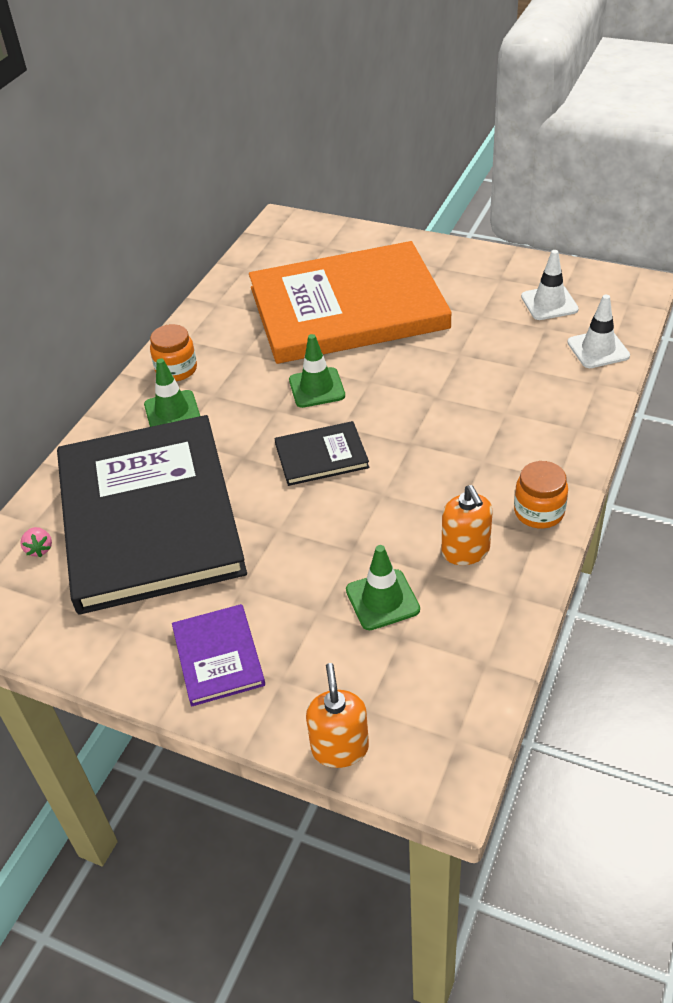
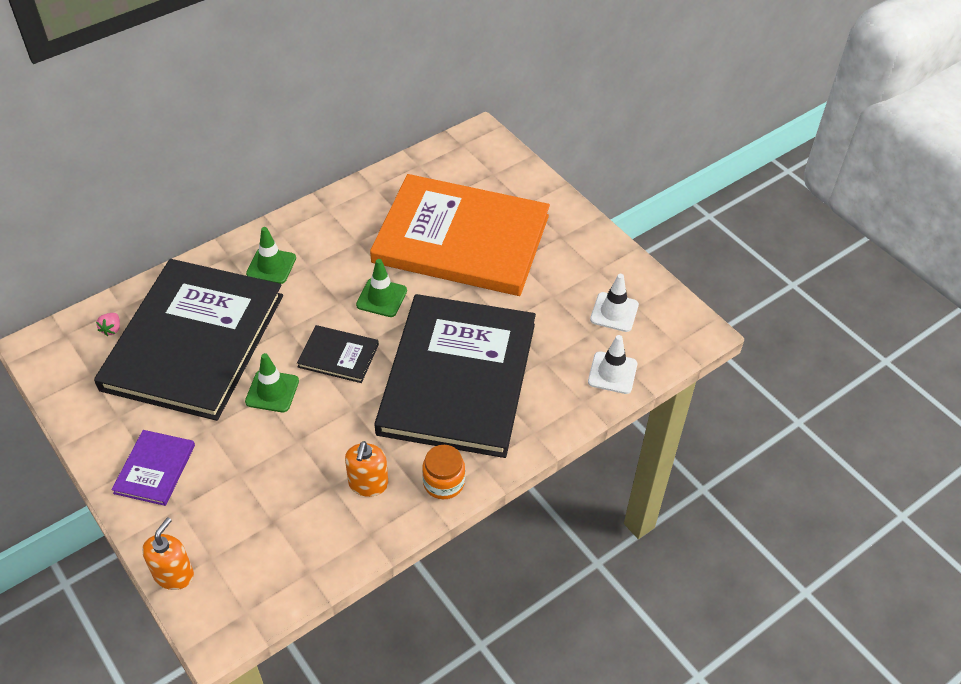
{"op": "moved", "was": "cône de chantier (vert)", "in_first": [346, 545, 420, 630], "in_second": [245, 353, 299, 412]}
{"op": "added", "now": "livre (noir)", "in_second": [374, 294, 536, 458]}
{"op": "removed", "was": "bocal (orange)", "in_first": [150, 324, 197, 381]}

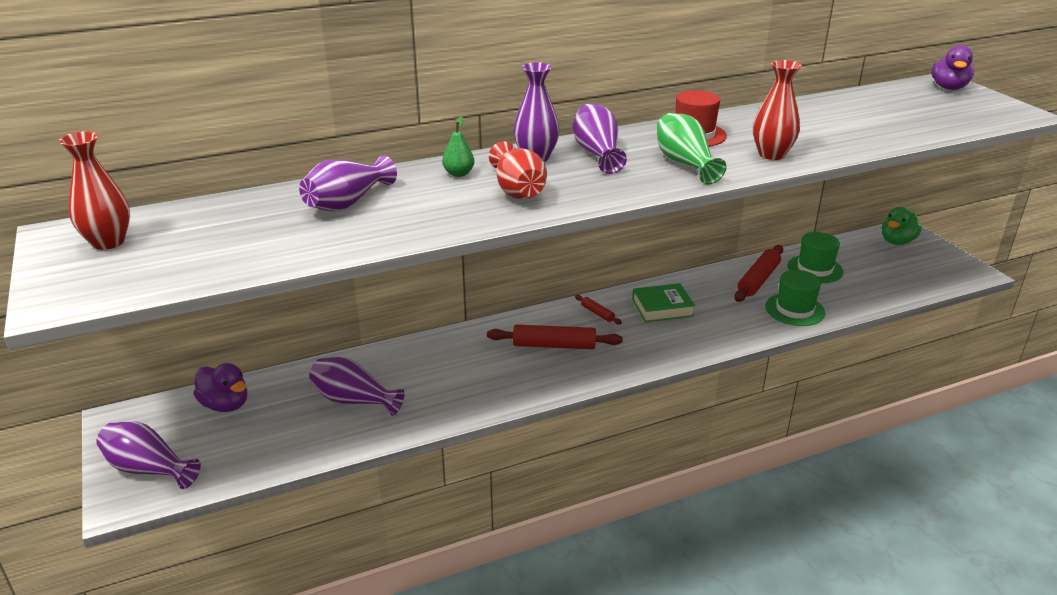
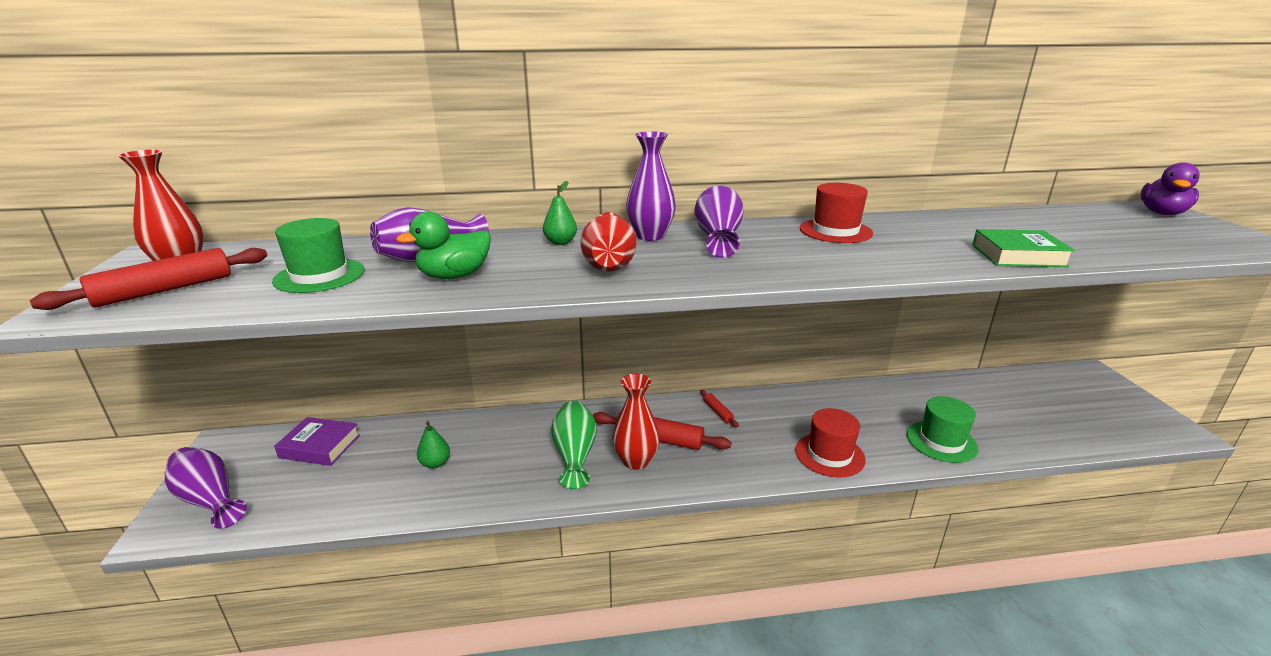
{"op": "moved", "was": "rouleau à pâtisserie (rouge)", "in_first": [734, 245, 783, 302], "in_second": [30, 248, 267, 310]}
{"op": "moved", "was": "chapeau (vert)", "in_first": [787, 232, 843, 283], "in_second": [272, 218, 365, 293]}
{"op": "replaced", "was": "canard (violet)", "now": "livre (violet)", "in_first": [193, 363, 247, 412], "in_second": [274, 417, 360, 466]}
{"op": "moved", "was": "canard (vert)", "in_first": [882, 207, 922, 245], "in_second": [396, 212, 491, 279]}
{"op": "replaced", "was": "vase (violet)", "now": "poire (vert)", "in_first": [309, 357, 405, 416], "in_second": [417, 421, 450, 468]}
{"op": "moved", "was": "vase (vert)", "in_first": [657, 113, 727, 184], "in_second": [551, 401, 597, 489]}
{"op": "moved", "was": "vase (rouge)", "in_first": [753, 60, 802, 160], "in_second": [612, 373, 660, 470]}
{"op": "added", "now": "chapeau (rouge)", "in_second": [795, 408, 866, 478]}
{"op": "moved", "was": "livre (vert)", "in_first": [632, 283, 695, 322], "in_second": [972, 229, 1075, 267]}

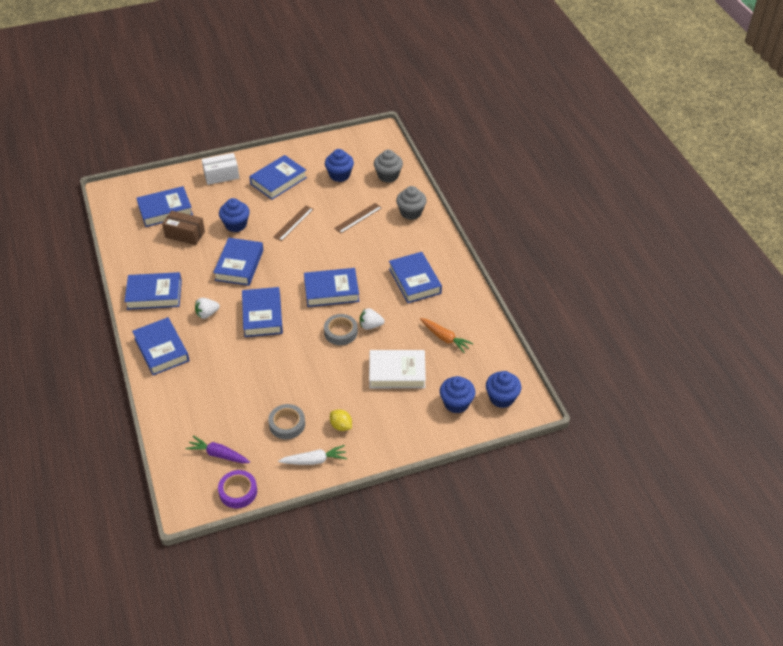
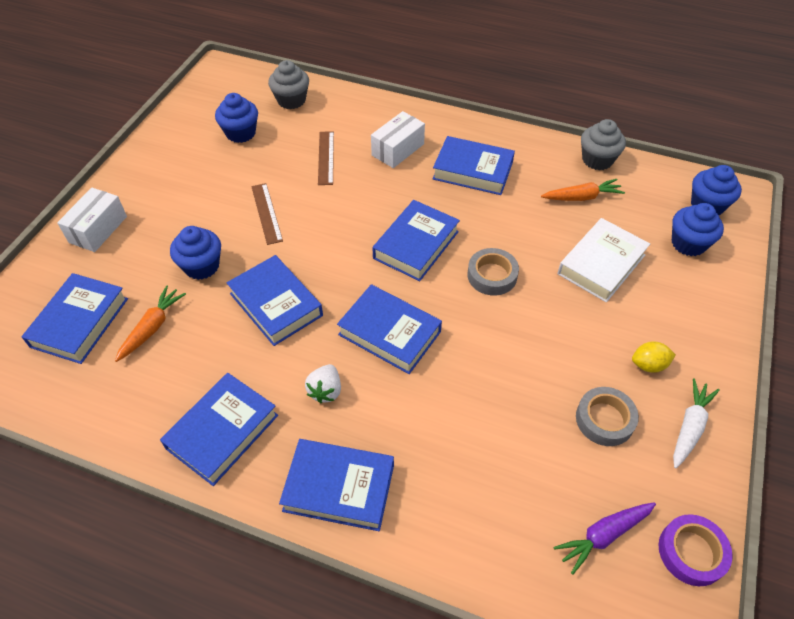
{"op": "replaced", "was": "boîte (marron)", "now": "carotte (orange)", "in_first": [162, 210, 205, 245], "in_second": [115, 285, 186, 362]}
{"op": "added", "now": "boîte (blanc)", "in_second": [371, 111, 425, 168]}
{"op": "moved", "was": "muffin (gris)", "in_first": [396, 186, 427, 220], "in_second": [581, 119, 626, 170]}
{"op": "removed", "was": "livre (bleu)", "in_first": [249, 155, 307, 200]}
{"op": "removed", "was": "fraise (blanc)", "in_first": [360, 308, 385, 330]}

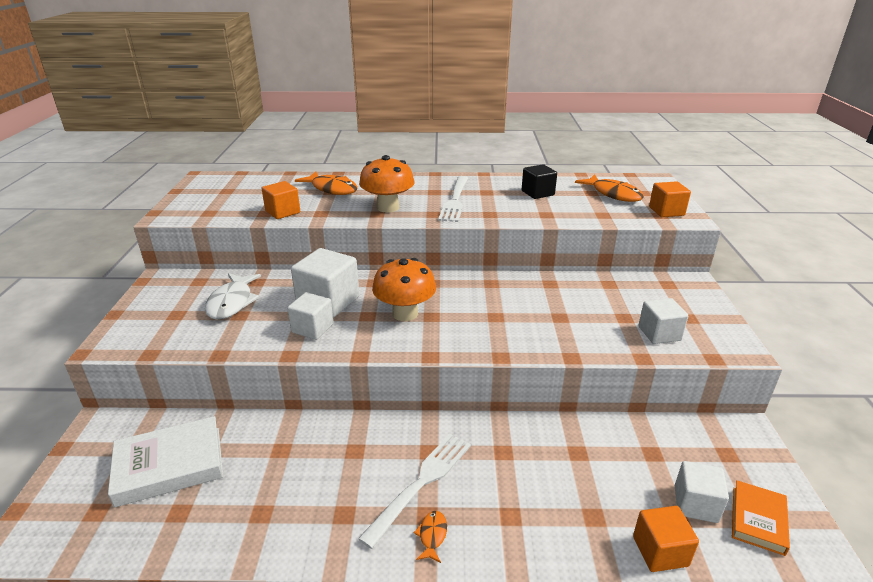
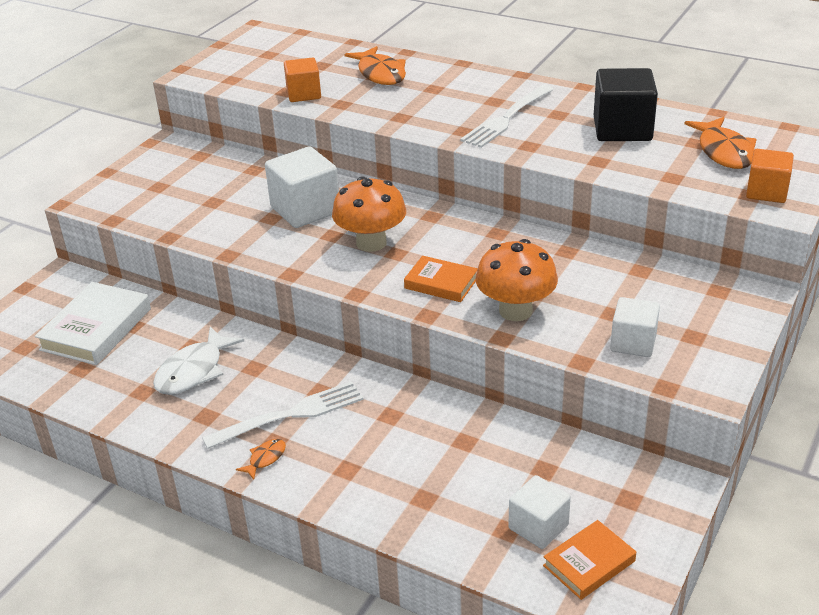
{"op": "turned", "was": "livre (blanc)", "in_first": [108, 416, 223, 507], "in_second": [35, 282, 151, 365], "clockwise": -75}
{"op": "moved", "was": "poisson (blanc)", "in_first": [205, 273, 261, 320], "in_second": [153, 327, 244, 395]}
{"op": "added", "now": "livre (orange)", "in_second": [404, 256, 478, 302]}
{"op": "moved", "was": "champignon (orange)", "in_first": [359, 155, 415, 213], "in_second": [475, 239, 558, 321]}
{"op": "resized", "was": "cube (noir)", "in_first": [522, 164, 557, 199], "in_second": [594, 68, 658, 141], "ratio": 1.58}
{"op": "removed", "was": "cube (blanc)", "in_first": [287, 292, 334, 340]}
{"op": "removed", "was": "cube (orange)", "in_first": [633, 506, 699, 572]}

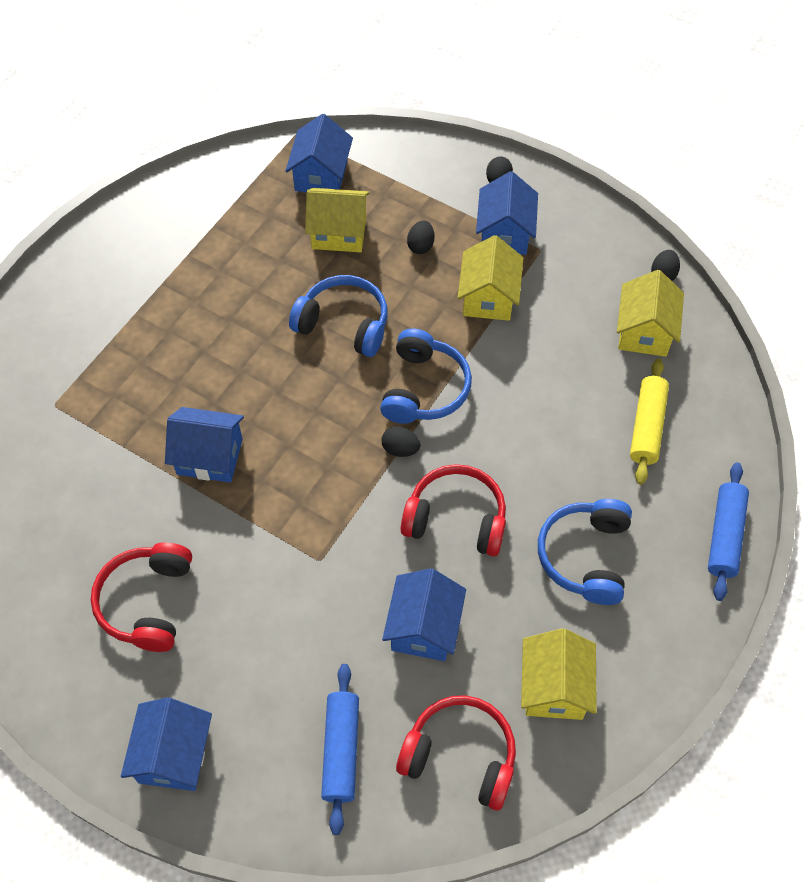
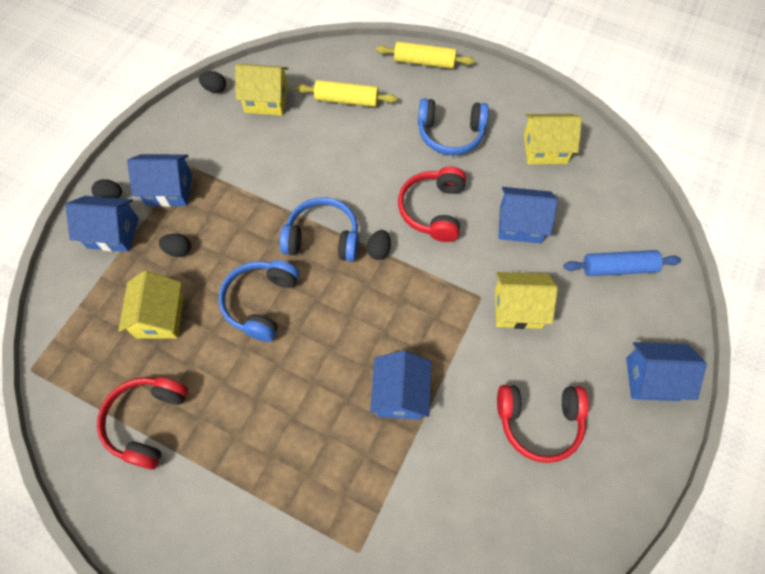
{"op": "moved", "was": "maison (bleu)", "in_first": [285, 114, 353, 192], "in_second": [65, 196, 139, 252]}
{"op": "moved", "was": "casque audio (rouge)", "in_first": [396, 695, 516, 810], "in_second": [97, 377, 188, 470]}
{"op": "recoloured", "was": "rouleau à pâtisserie (bleu)", "now": "rouleau à pâtisserie (jaune)", "in_first": [708, 462, 749, 601], "in_second": [376, 41, 475, 69]}
{"op": "moved", "was": "maison (jaune)", "in_first": [457, 235, 524, 321], "in_second": [495, 272, 558, 329]}

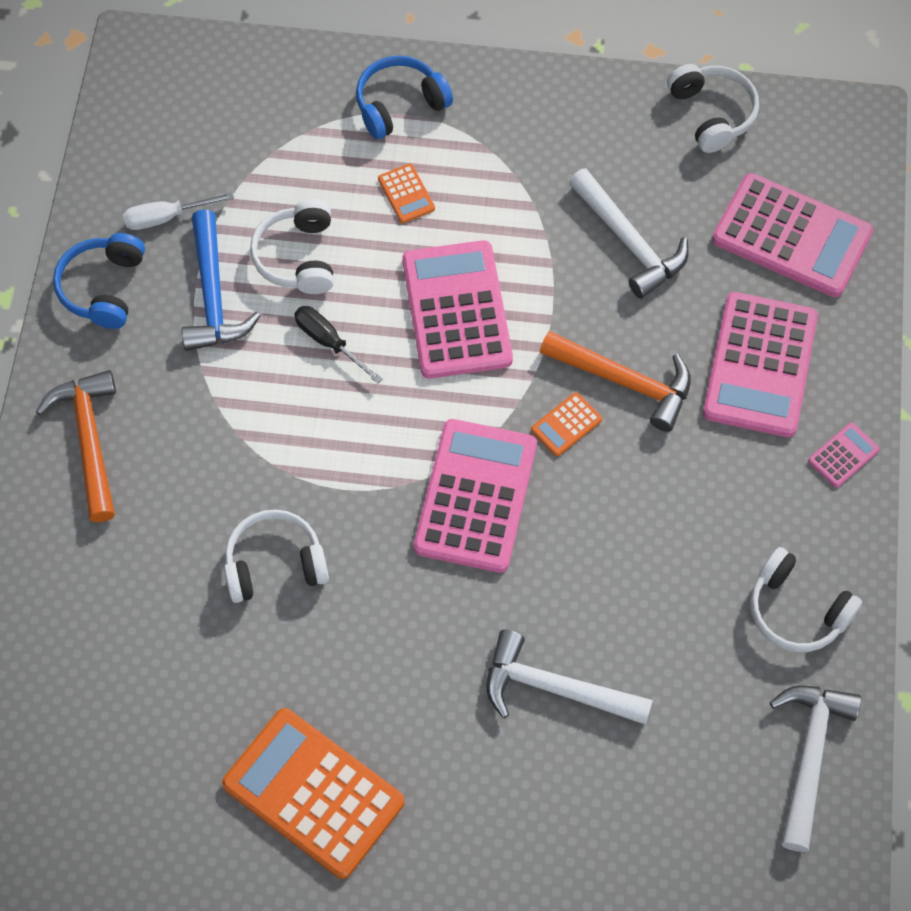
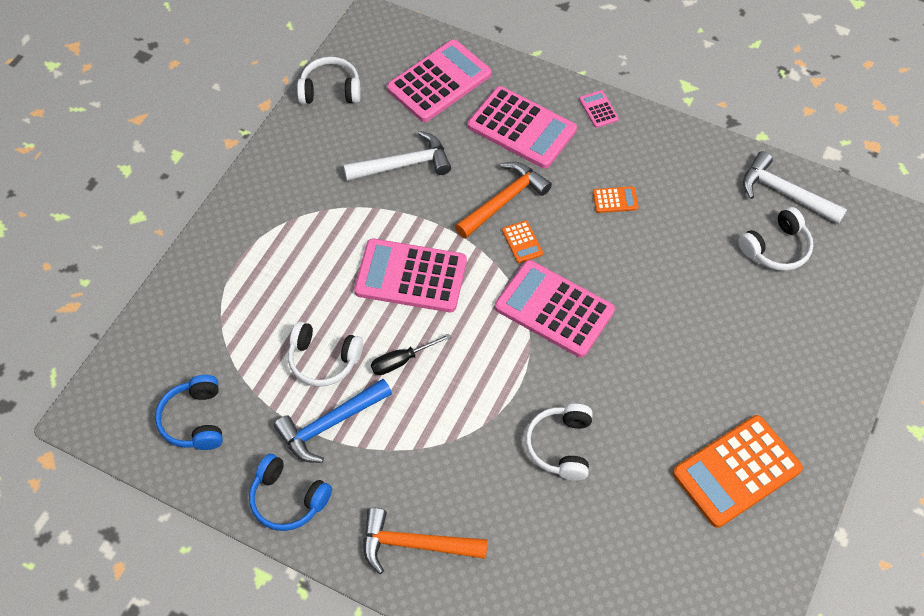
{"op": "moved", "was": "casque audio (bleu)", "in_first": [356, 56, 453, 139], "in_second": [155, 375, 223, 450]}
{"op": "turned", "was": "marteau (bleu)", "in_first": [181, 209, 261, 351], "in_second": [274, 379, 392, 463], "clockwise": 135}
{"op": "moved", "was": "calculatrice (orange)", "in_first": [378, 164, 435, 223], "in_second": [593, 186, 638, 213]}
{"op": "moved", "was": "casque audio (blanc)", "in_first": [750, 547, 862, 652], "in_second": [738, 207, 813, 271]}
{"op": "removed", "was": "tournevis (blanc)", "in_first": [123, 192, 234, 230]}
{"op": "removed", "was": "marteau (blanc)", "in_first": [487, 630, 653, 725]}

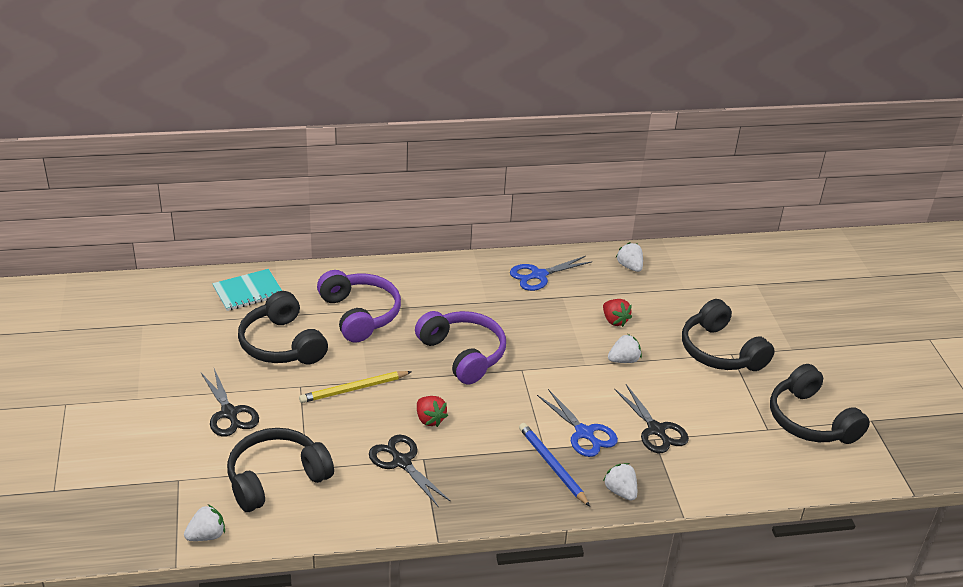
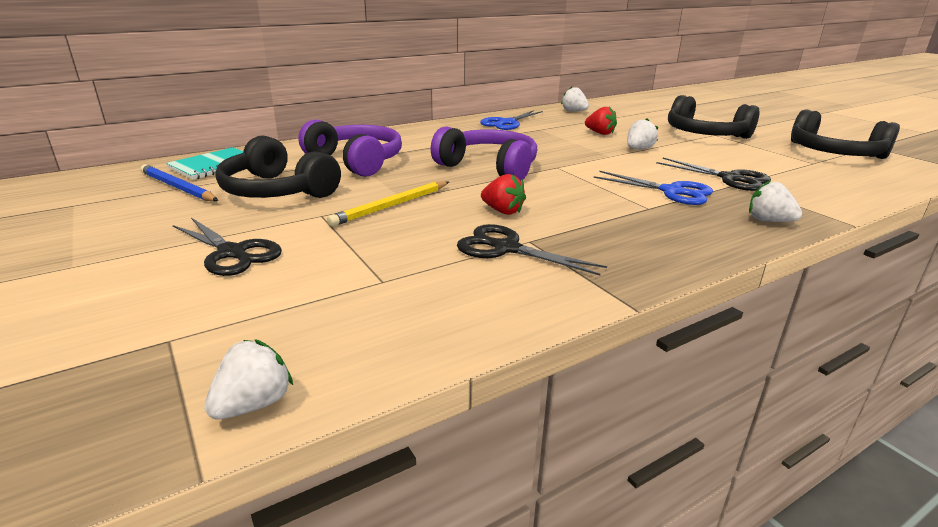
{"op": "moved", "was": "crayon (bleu)", "in_first": [519, 423, 590, 507], "in_second": [140, 164, 218, 201]}
{"op": "removed", "was": "casque audio (noir)", "in_first": [227, 428, 334, 512]}

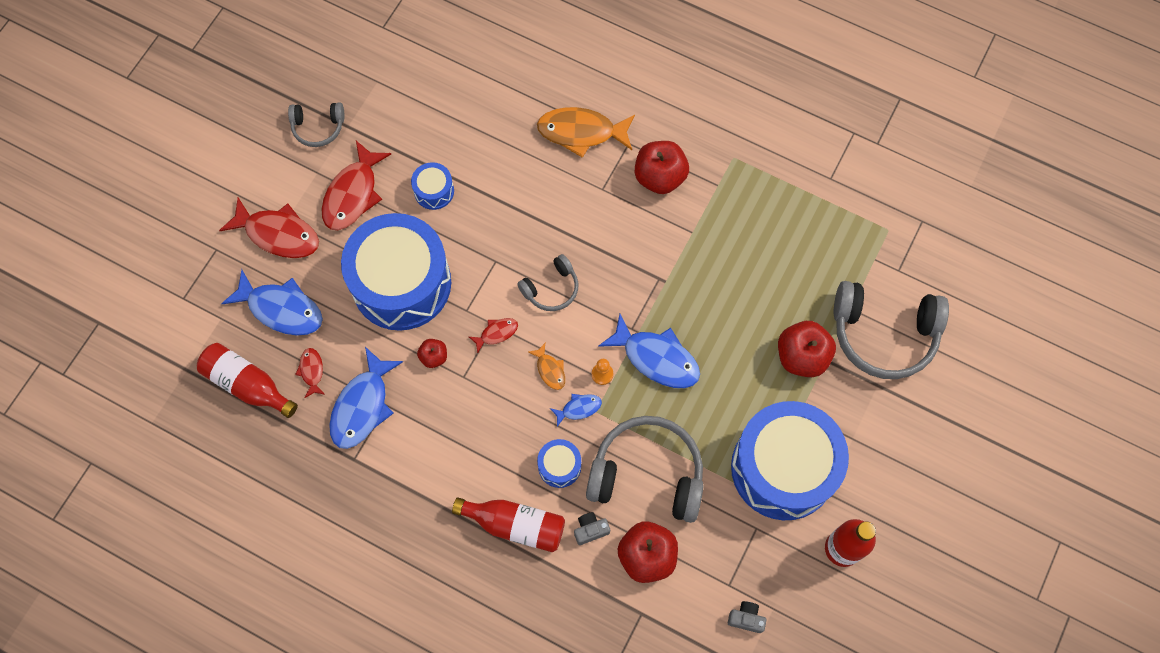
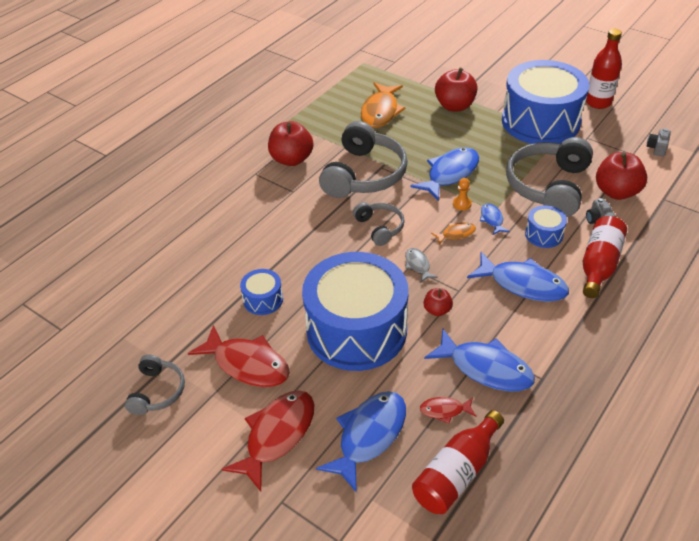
{"op": "moved", "was": "casque audio (gris)", "in_first": [834, 281, 949, 379], "in_second": [319, 121, 408, 198]}
{"op": "moved", "was": "poisson (orange)", "in_first": [537, 107, 635, 158], "in_second": [361, 82, 405, 128]}
{"op": "recoloured", "was": "poisson (rouge)", "now": "poisson (gris)", "in_first": [469, 318, 518, 354], "in_second": [405, 248, 438, 283]}
{"op": "added", "now": "poisson (bleu)", "in_second": [467, 252, 569, 302]}

